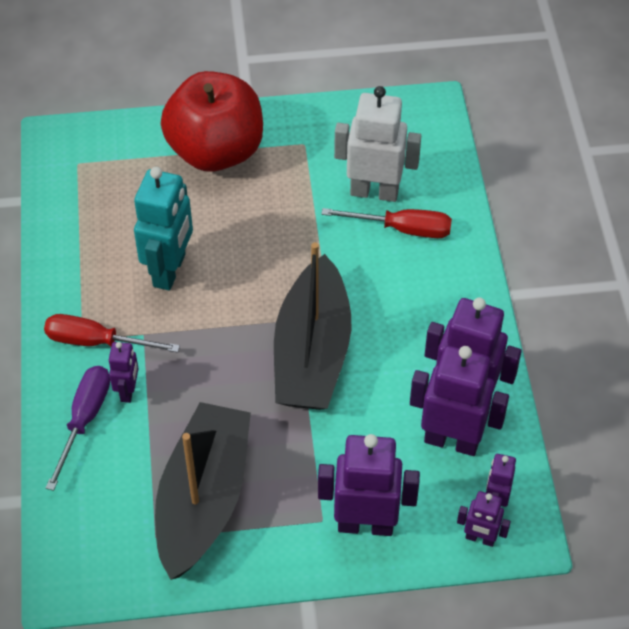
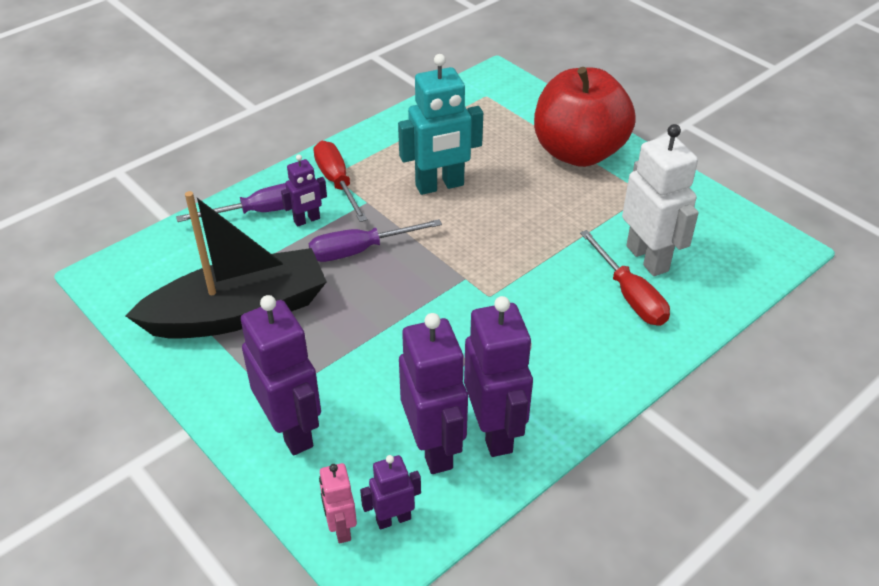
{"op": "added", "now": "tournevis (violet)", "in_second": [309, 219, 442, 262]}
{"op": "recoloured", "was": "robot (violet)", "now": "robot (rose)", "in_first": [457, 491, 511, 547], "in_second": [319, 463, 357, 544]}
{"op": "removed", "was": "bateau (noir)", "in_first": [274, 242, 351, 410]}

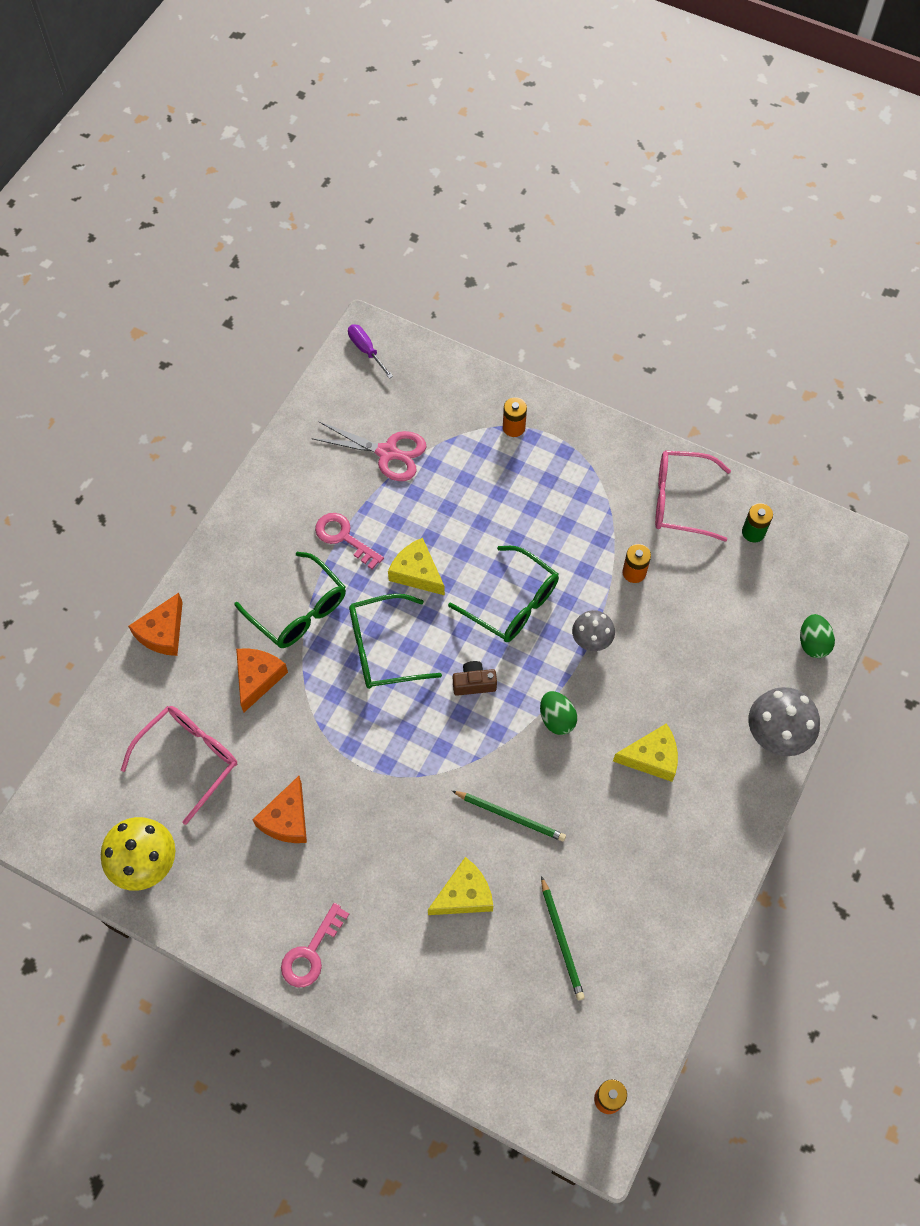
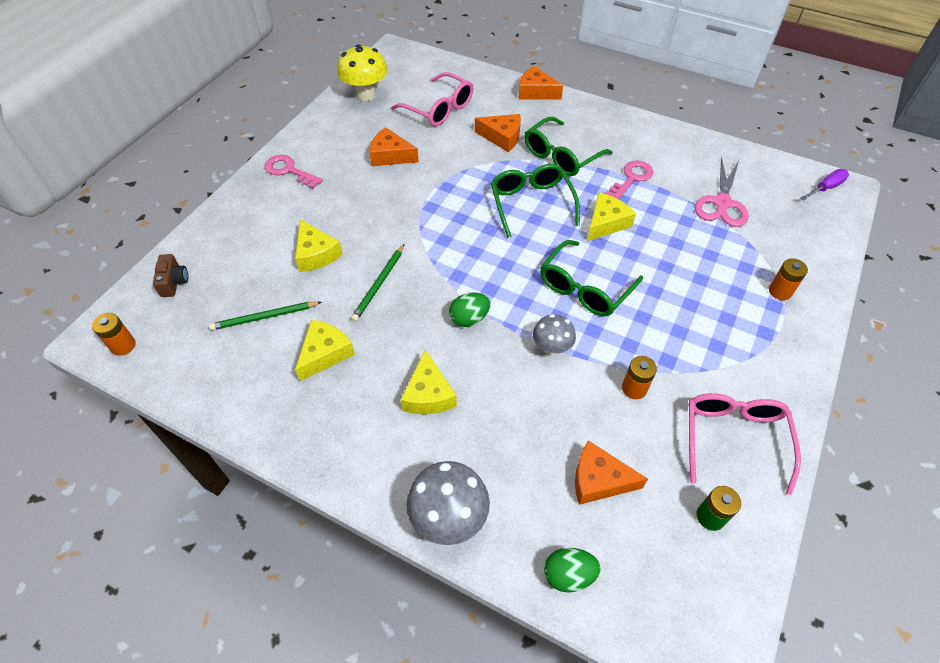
{"op": "moved", "was": "appareil photo (marron)", "in_first": [453, 661, 497, 696], "in_second": [153, 254, 188, 297]}
{"op": "added", "now": "fromage (jaune)", "in_second": [295, 320, 355, 381]}
{"op": "added", "now": "fromage (orange)", "in_second": [575, 441, 648, 505]}

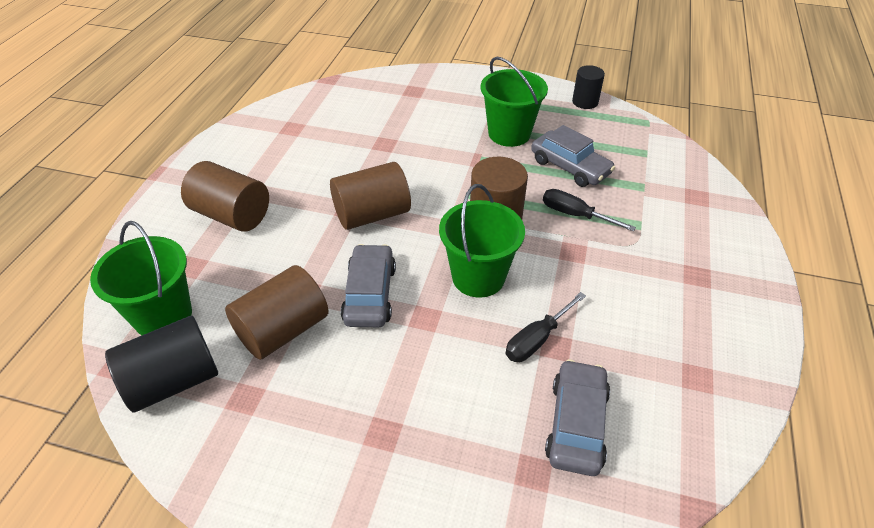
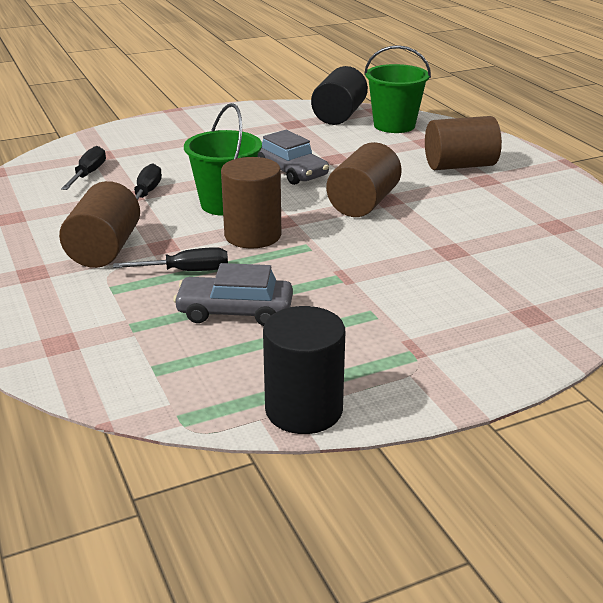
{"op": "moved", "was": "cylindre (marron)", "in_first": [225, 265, 328, 360], "in_second": [59, 181, 140, 268]}
{"op": "replaced", "was": "voiture (gris)", "now": "tournevis (noir)", "in_first": [545, 359, 610, 476], "in_second": [61, 146, 106, 190]}
{"op": "resized", "was": "cylindre (noir)", "in_first": [572, 65, 605, 109], "in_second": [263, 306, 345, 434], "ratio": 1.62}
{"op": "removed", "was": "seau (vert)", "in_first": [481, 57, 548, 147]}

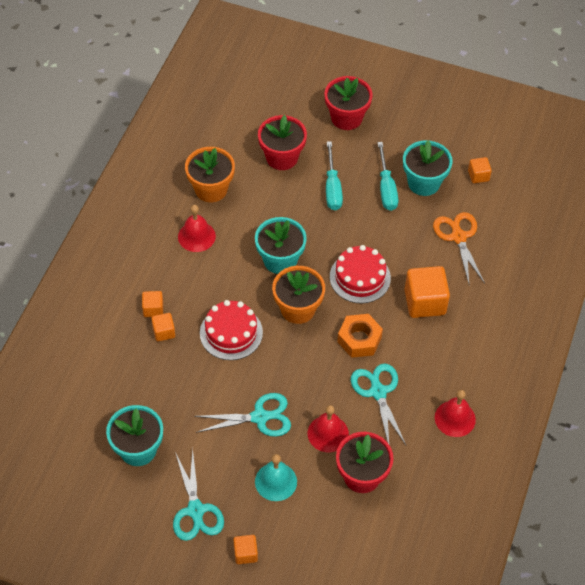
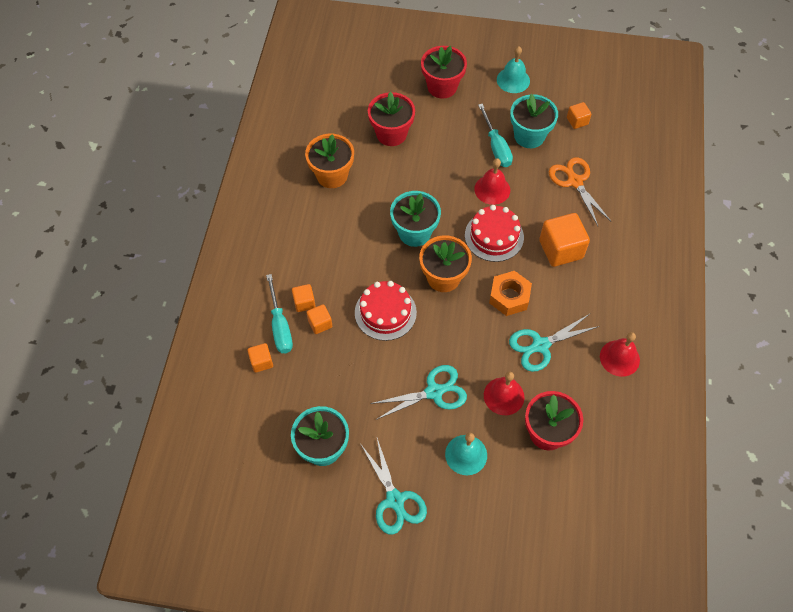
{"op": "moved", "was": "cube (orange)", "in_first": [233, 535, 258, 564], "in_second": [247, 343, 273, 373]}
{"op": "moved", "was": "tournevis (turquoise)", "in_first": [326, 141, 343, 210], "in_second": [266, 274, 293, 353]}
{"op": "moved", "was": "cloche (rouge)", "in_first": [178, 205, 216, 252], "in_second": [474, 158, 510, 205]}
{"op": "added", "now": "cloche (turquoise)", "in_second": [497, 46, 530, 93]}
{"op": "turned", "was": "ciseaux (turquoise)", "in_first": [351, 364, 406, 445], "in_second": [509, 314, 599, 372], "clockwise": -90}

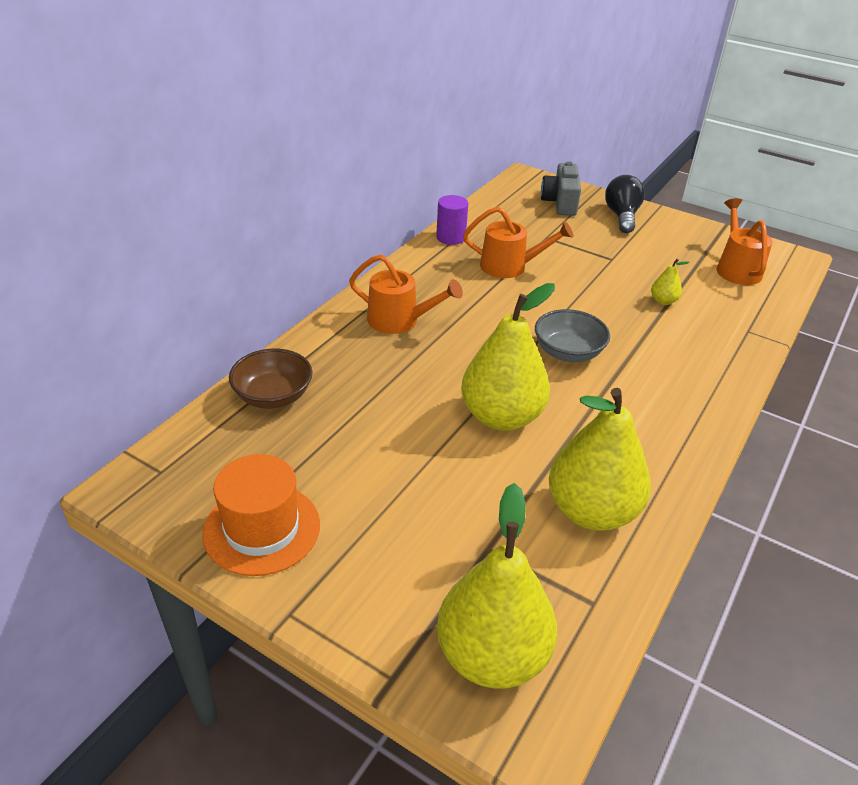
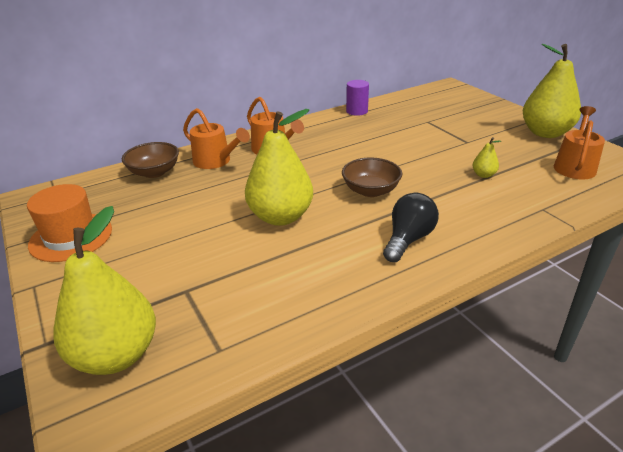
{"op": "moved", "was": "arrosoir (orange)", "in_first": [463, 207, 573, 278], "in_second": [183, 108, 250, 169]}
{"op": "recoloured", "was": "bol (gris)", "now": "bol (marron)", "in_first": [535, 309, 610, 362], "in_second": [342, 158, 402, 197]}
{"op": "moved", "was": "ampoule (noir)", "in_first": [605, 175, 645, 233], "in_second": [383, 193, 439, 262]}
{"op": "moved", "was": "poire (jaune)", "in_first": [549, 388, 651, 531], "in_second": [523, 44, 581, 138]}
{"op": "removed", "was": "appareil photo (gris)", "in_first": [541, 161, 581, 216]}

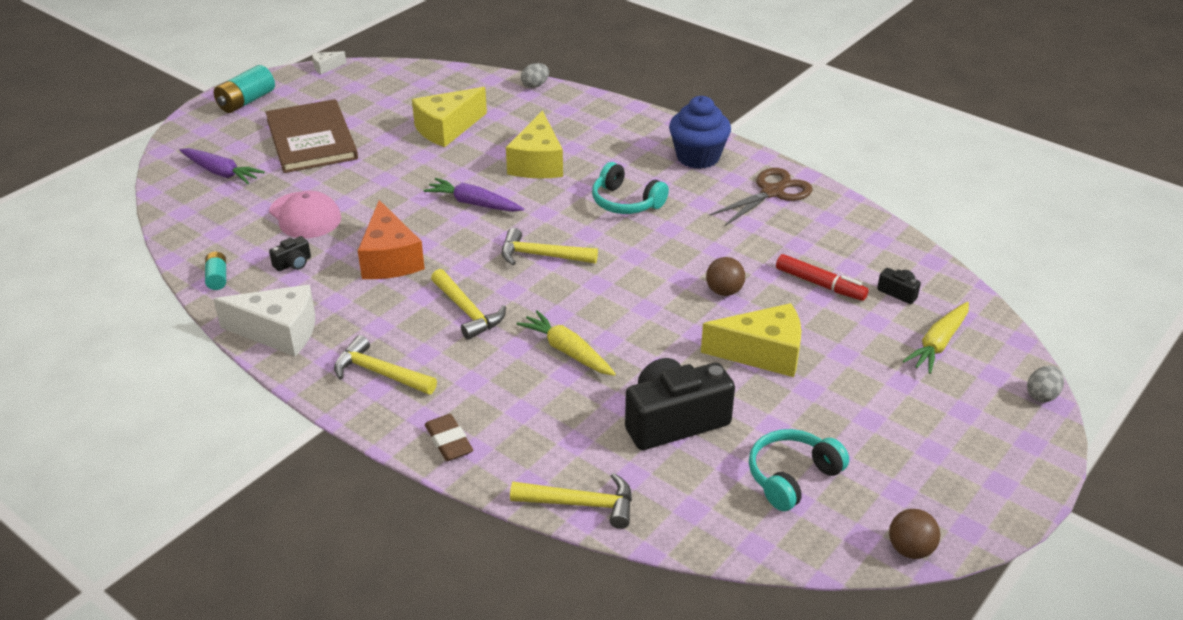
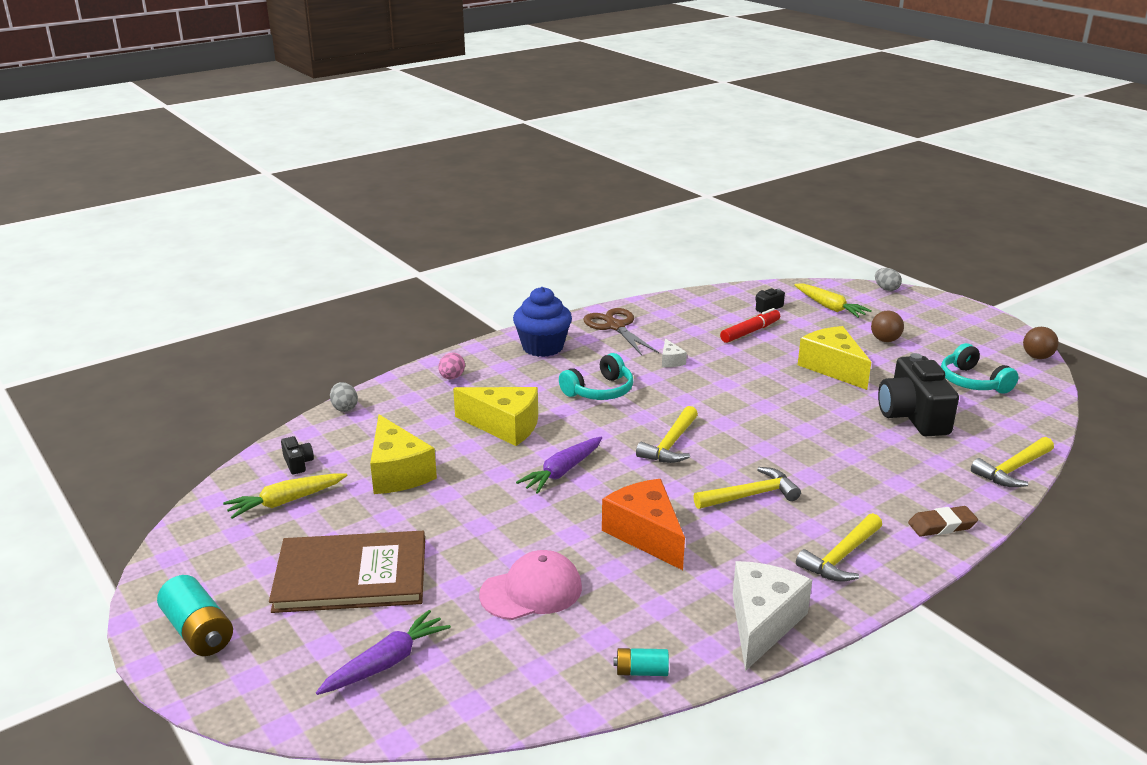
{"op": "moved", "was": "carotte (jaune)", "in_first": [516, 310, 616, 376], "in_second": [223, 473, 348, 519]}
{"op": "moved", "was": "appareil photo (noir)", "in_first": [269, 236, 311, 271], "in_second": [281, 436, 314, 474]}
{"op": "added", "now": "œuf (rose)", "in_second": [439, 353, 465, 379]}
{"op": "turned", "was": "fromage (orange)", "in_first": [358, 200, 425, 279], "in_second": [602, 479, 685, 570], "clockwise": -120}
{"op": "moved", "was": "fromage (blanc)", "in_first": [312, 51, 346, 74], "in_second": [662, 338, 687, 367]}
{"op": "turned", "was": "fromage (jaune)", "in_first": [701, 303, 801, 377], "in_second": [798, 326, 871, 390], "clockwise": -45}
{"op": "moved", "was": "balle (marron)", "in_first": [706, 257, 745, 296], "in_second": [871, 311, 904, 342]}
{"op": "turned", "was": "marteau (jaune)", "in_first": [510, 473, 632, 529], "in_second": [971, 437, 1054, 487], "clockwise": -150}

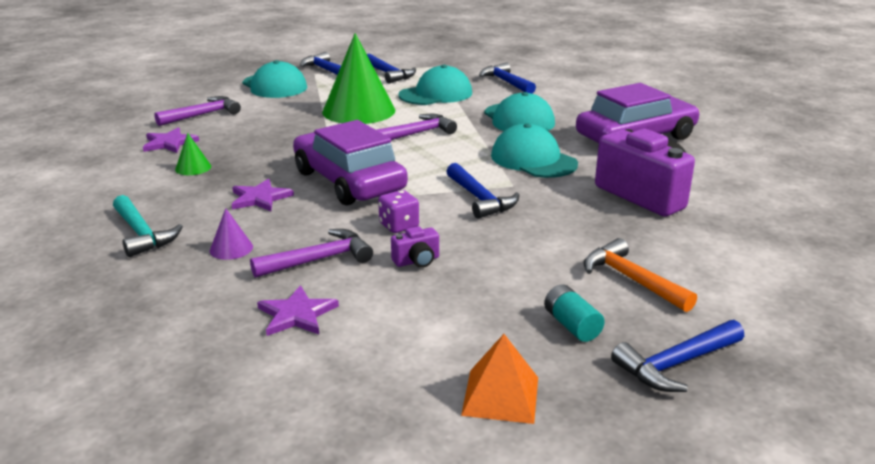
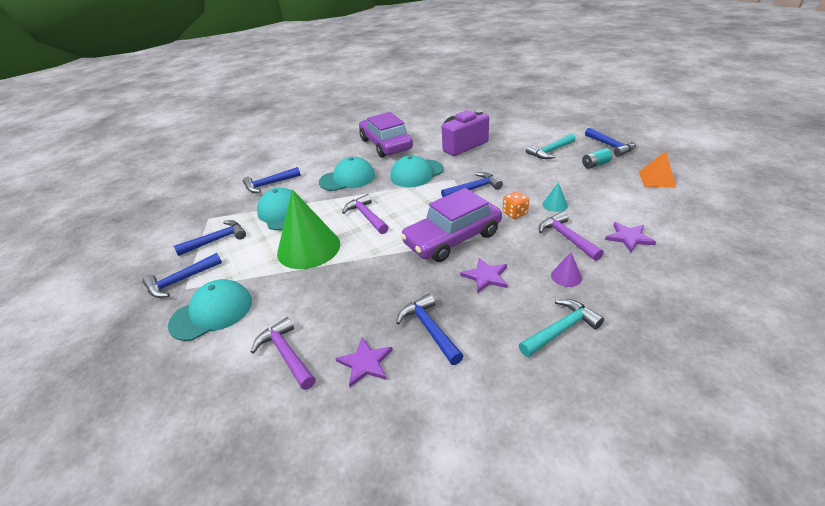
{"op": "replaced", "was": "cône (vert)", "now": "marteau (bleu)", "in_first": [175, 133, 211, 175], "in_second": [396, 293, 463, 365]}
{"op": "recoloured", "was": "dé (violet)", "now": "dé (orange)", "in_first": [378, 190, 419, 233], "in_second": [503, 191, 529, 219]}
{"op": "recoloured", "was": "marteau (orange)", "now": "marteau (turquoise)", "in_first": [584, 238, 697, 312], "in_second": [526, 134, 575, 159]}
{"op": "replaced", "was": "appareil photo (violet)", "now": "cône (turquoise)", "in_first": [391, 226, 439, 268], "in_second": [543, 182, 568, 212]}

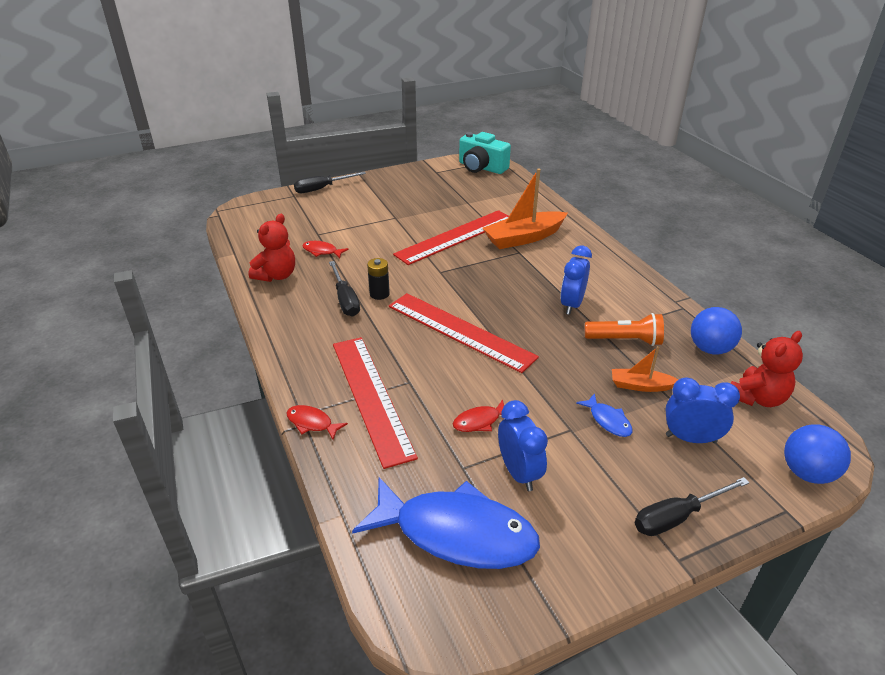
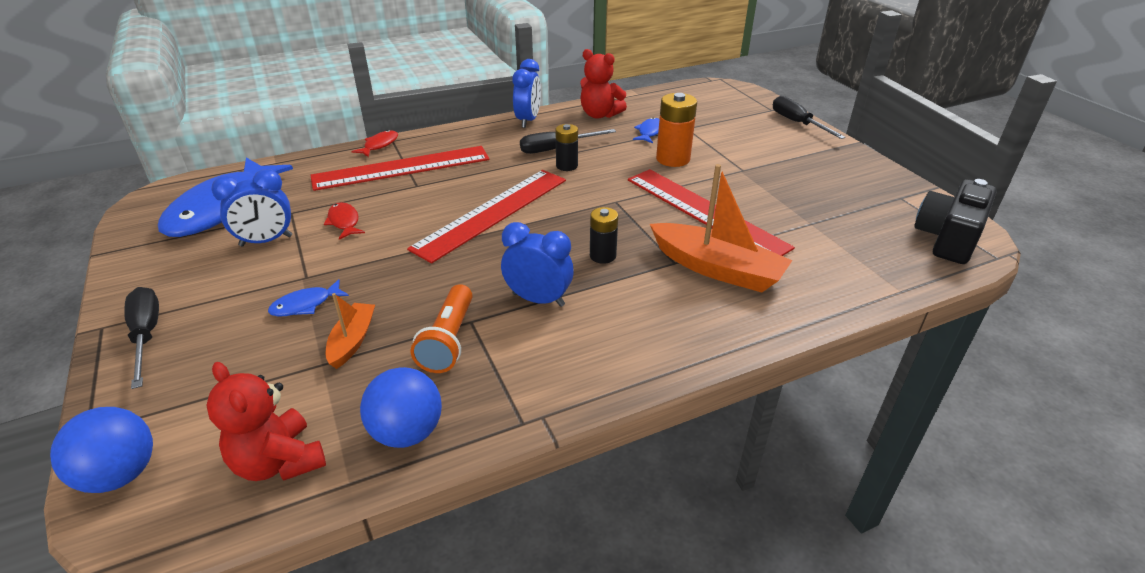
{"op": "moved", "was": "réveil (bleu)", "in_first": [666, 377, 740, 443], "in_second": [512, 59, 541, 128]}
{"op": "added", "now": "pile (noir)", "in_second": [590, 207, 618, 264]}
{"op": "recoloured", "was": "poisson (rouge)", "now": "poisson (bleu)", "in_first": [302, 241, 349, 258], "in_second": [633, 118, 659, 143]}
{"op": "turned", "was": "bateau (orange)", "in_first": [483, 168, 568, 249], "in_second": [650, 164, 792, 293], "clockwise": 150}
{"op": "added", "now": "pile (orange)", "in_second": [656, 93, 697, 167]}
{"op": "recoloured", "was": "appareil photo (turquoise)", "now": "appareil photo (noir)", "in_first": [459, 132, 511, 174], "in_second": [914, 179, 997, 264]}

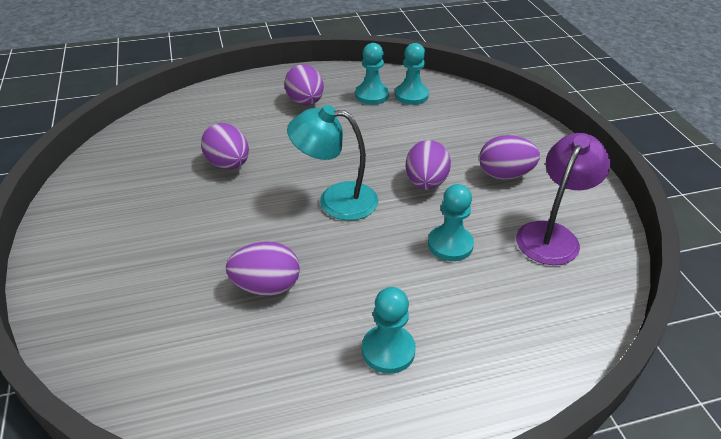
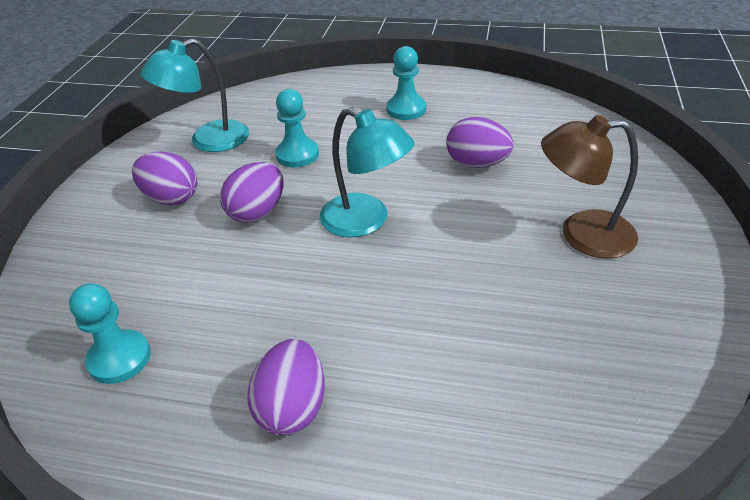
{"op": "recoloured", "was": "lampe (violet)", "now": "lampe (turquoise)", "in_first": [516, 133, 610, 265], "in_second": [140, 39, 249, 152]}
{"op": "added", "now": "lampe (marron)", "in_second": [541, 115, 638, 259]}
{"op": "removed", "was": "œuf (violet)", "in_first": [201, 123, 249, 169]}
{"op": "removed", "was": "pion (turquoise)", "in_first": [355, 43, 389, 105]}

